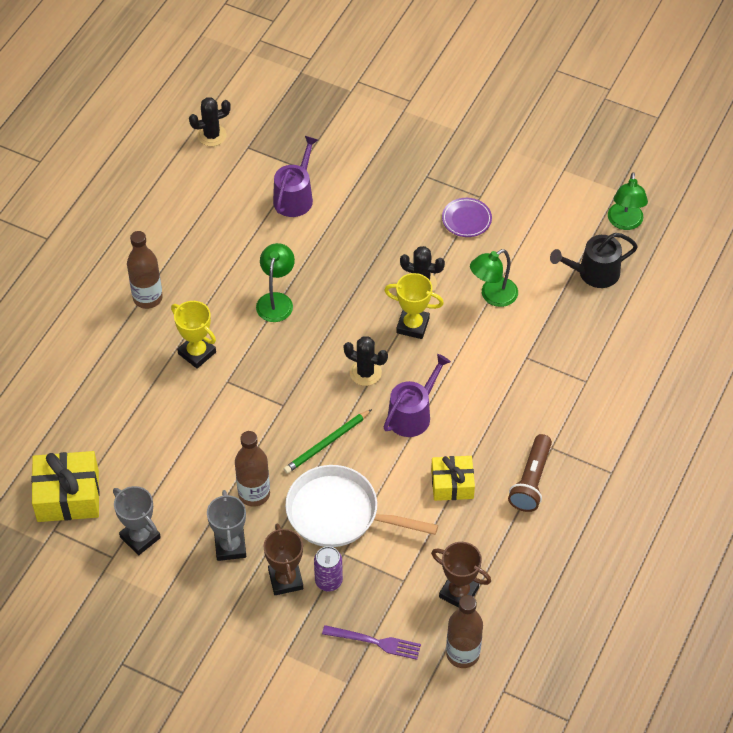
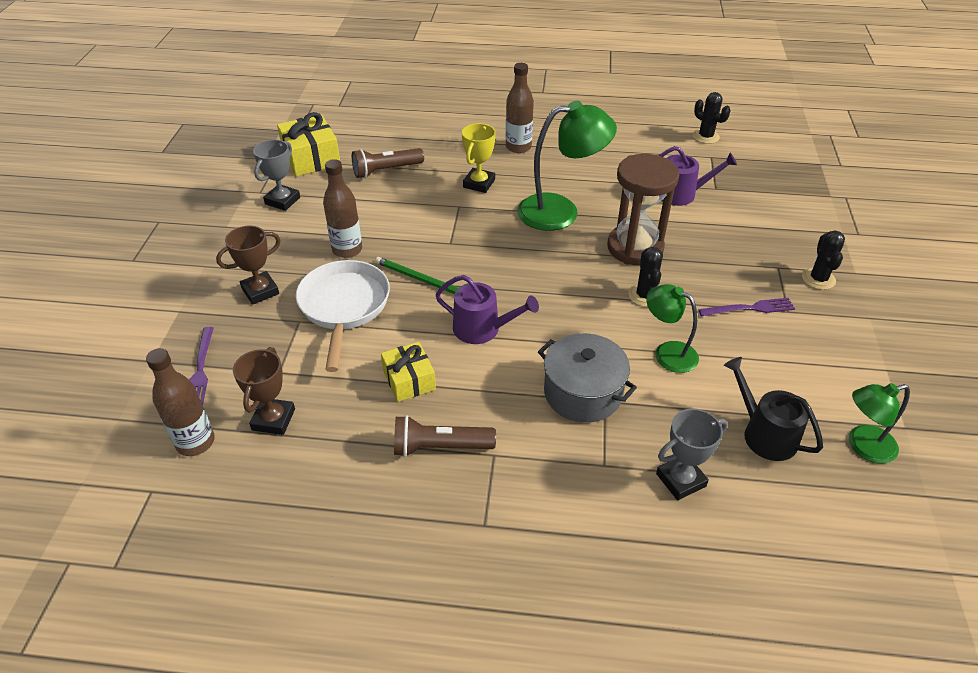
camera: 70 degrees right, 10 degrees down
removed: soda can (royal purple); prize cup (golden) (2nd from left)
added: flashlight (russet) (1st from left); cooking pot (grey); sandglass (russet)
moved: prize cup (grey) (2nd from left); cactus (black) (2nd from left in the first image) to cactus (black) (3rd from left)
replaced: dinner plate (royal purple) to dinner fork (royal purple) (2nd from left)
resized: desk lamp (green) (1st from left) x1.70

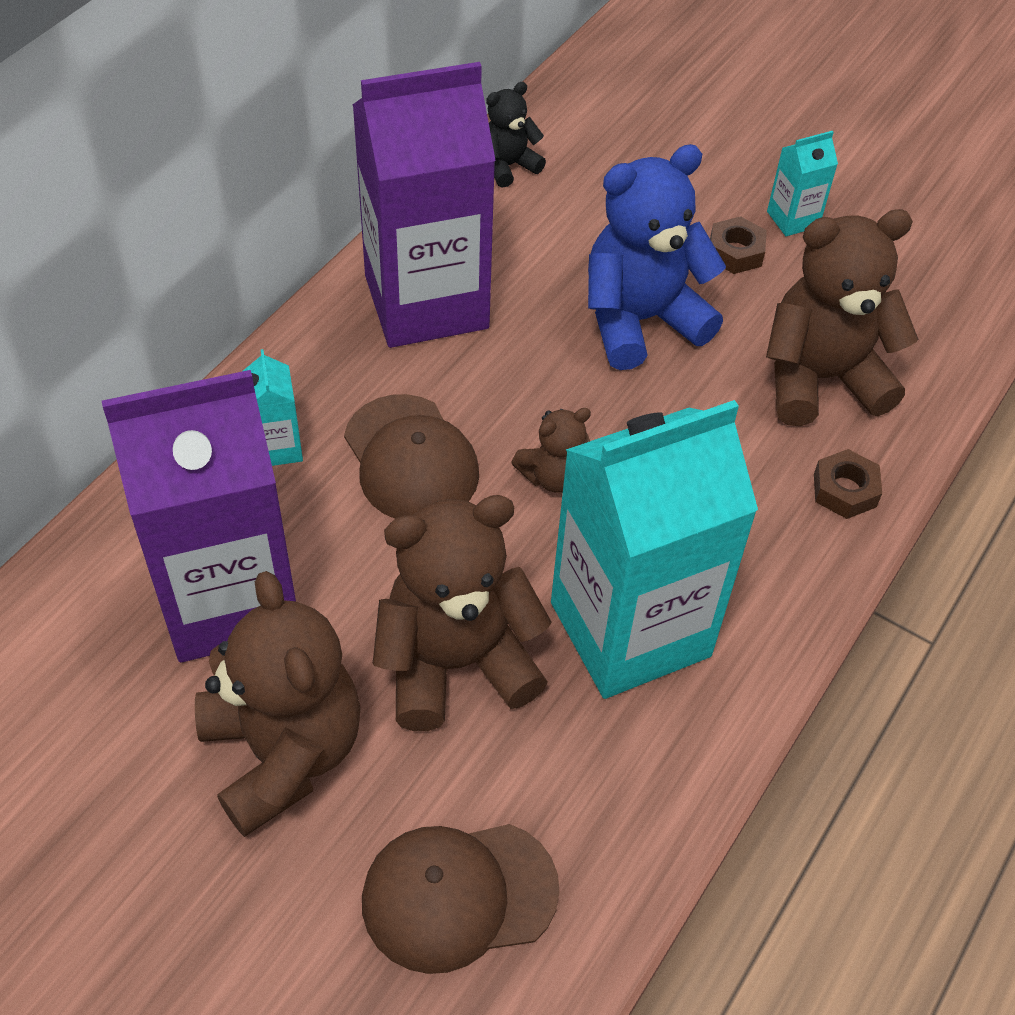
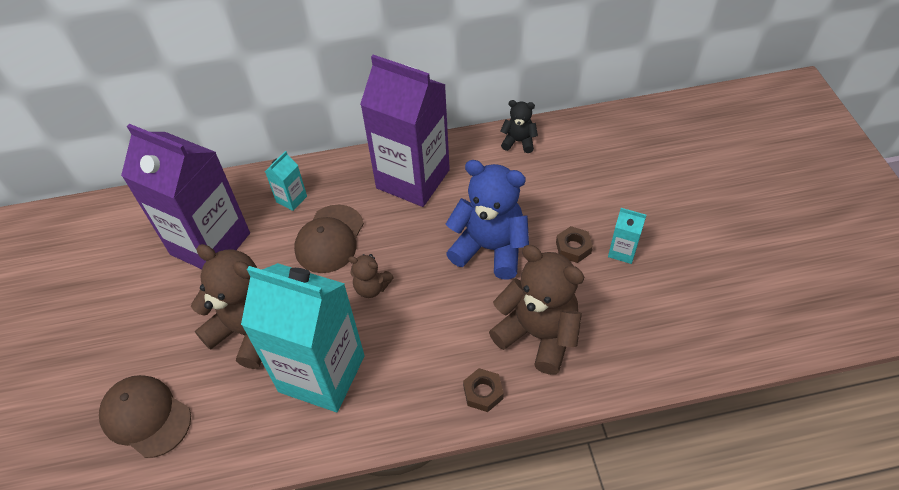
camera: 50 degrees right, 0 degrees up
removed: teddy bear (russet) (1st from left)

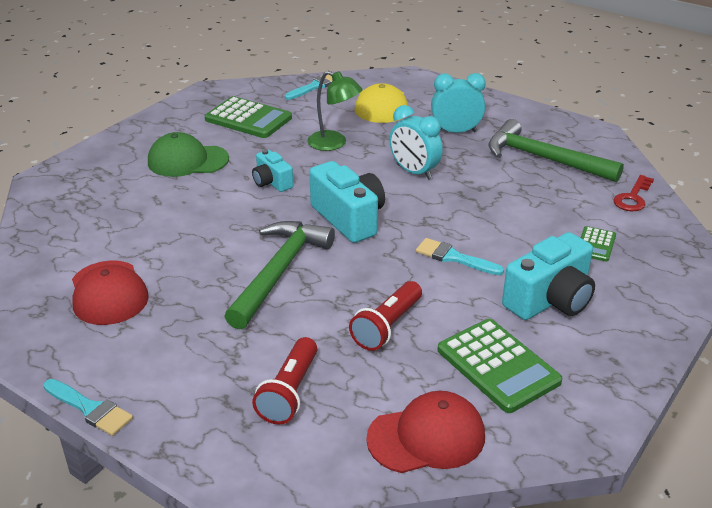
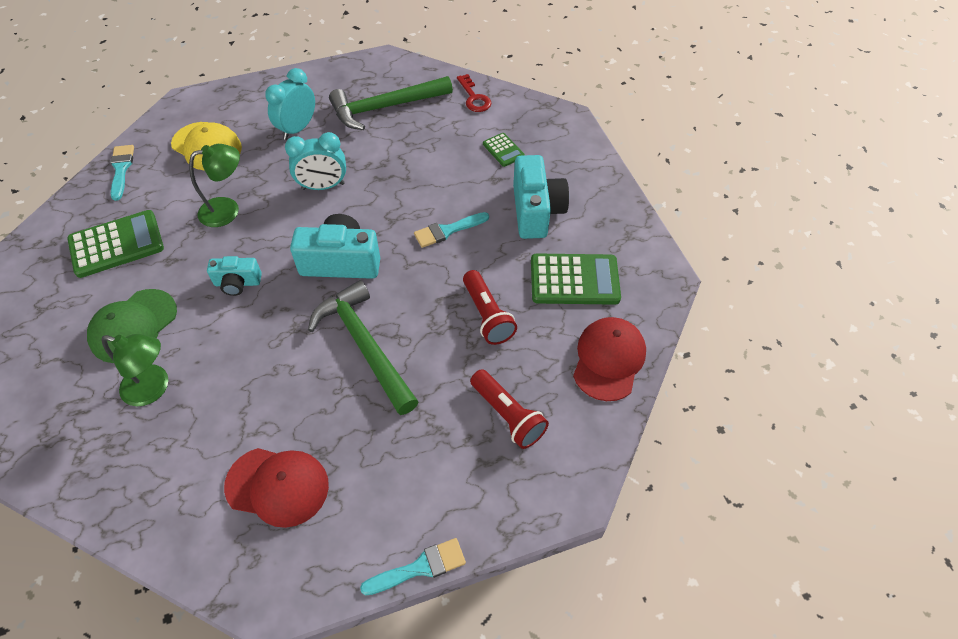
camera: 55 degrees left, 20 degrees up
added: desk lamp (green) (1st from left)

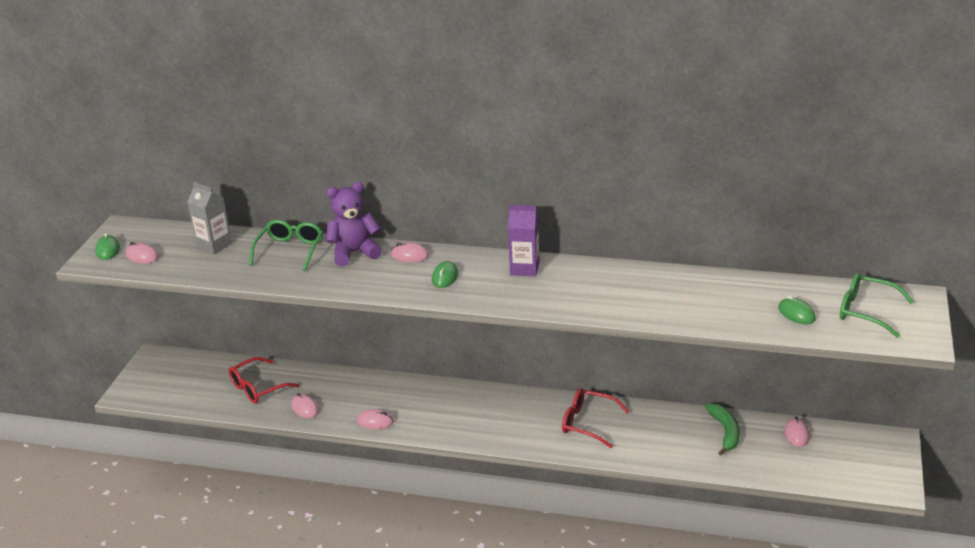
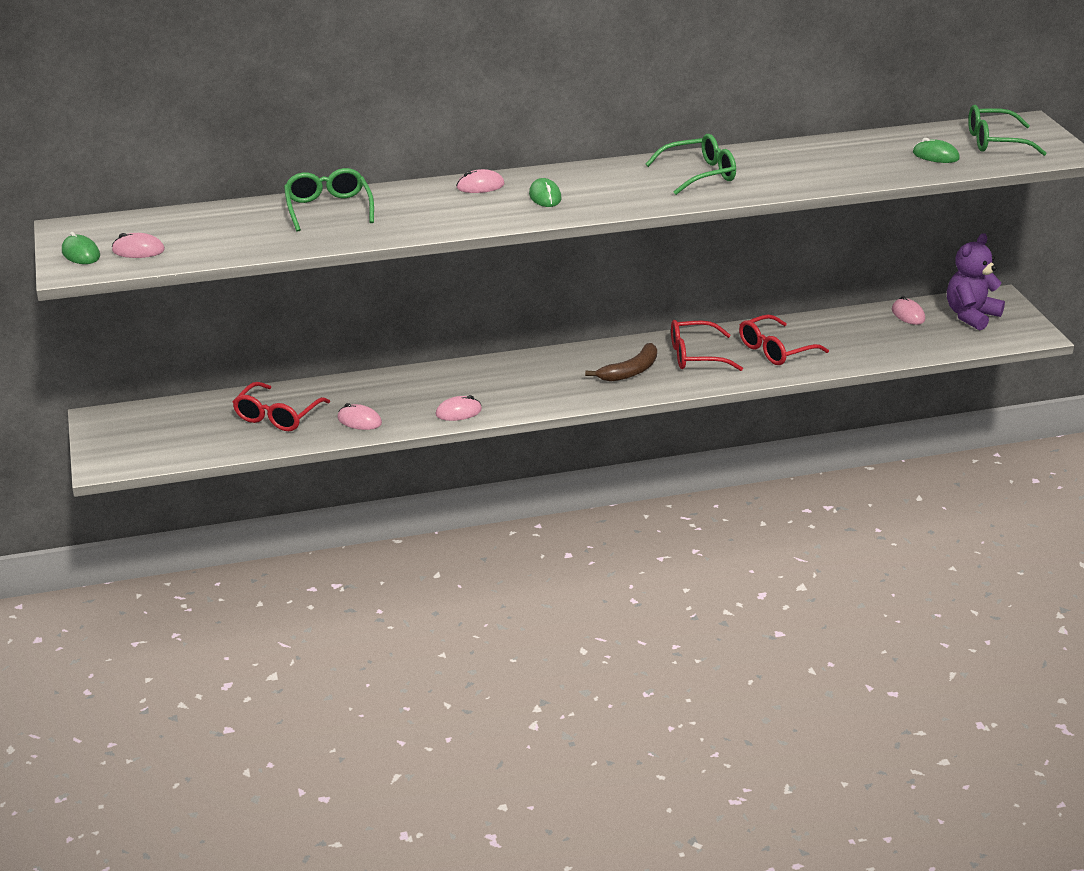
camera: 30 degrees left, 0 degrees up
removed: juice carton (grey); juice carton (royal purple); banana fruit (green)
added: banana fruit (russet); spectacles (green) (2nd from left); spectacles (crimson) (3rd from left)
moved: teddy bear (royal purple)

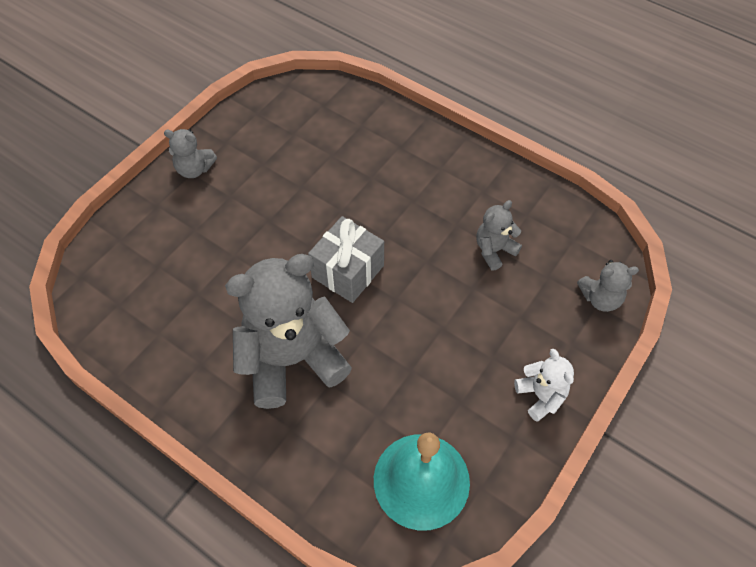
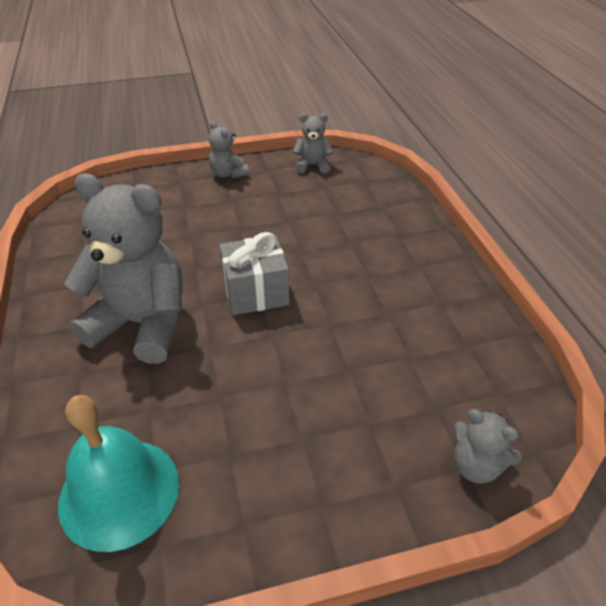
camera: 40 degrees right, 15 degrees down
removed: teddy bear (pure white)
moved: teddy bear (grey) (3rd from left)

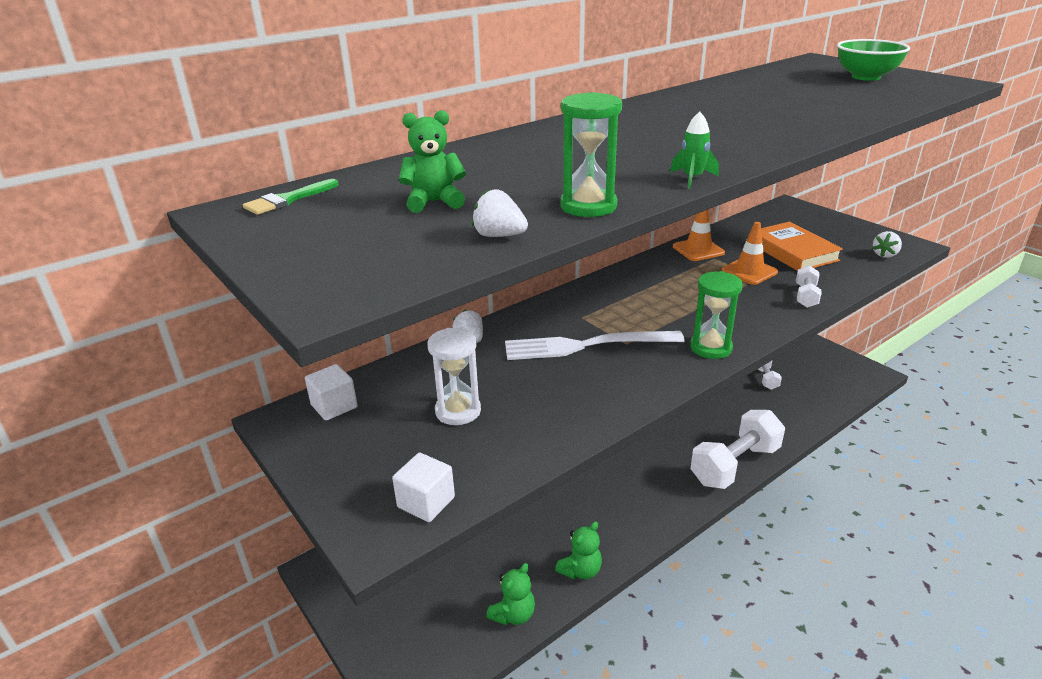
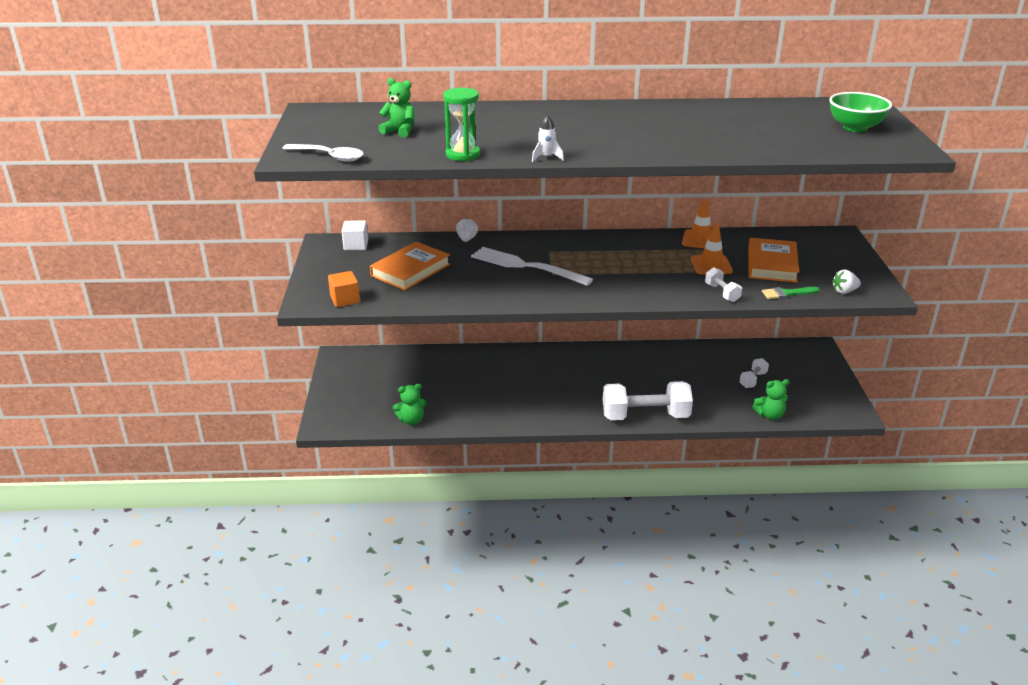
camera: 35 degrees right, 0 degrees up
removed: toy strawberry (pure white) (2nd from left); sandglass (green) (2nd from left)
added: tablespoon (pure white)
moved: brush (green); teddy bear (green) (3rd from left)
replaced: sandglass (pure white) to book (bright orange) (1st from left)
recoloured: cube (pure white) (2nd from left) to cube (bright orange); toy rocket (green) to toy rocket (pure white)
turned: hand weight (pure white) (3rd from left in the first image) 75 degrees counterclockwise

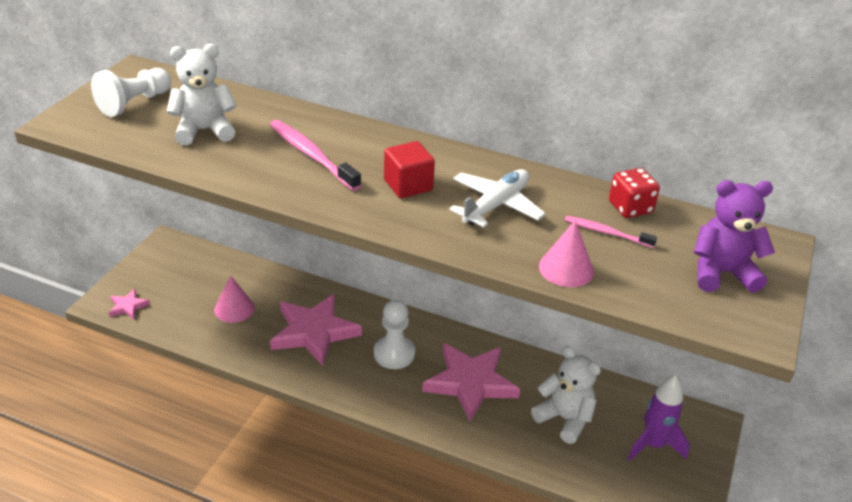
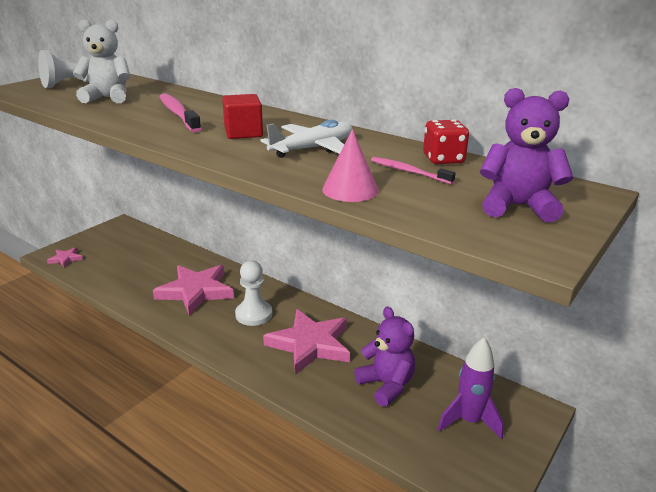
camera: 15 degrees right, 10 degrees down
removed: cone (rose-pink) (1st from left)
recoloured: teddy bear (pure white) (2nd from left) to teddy bear (royal purple) (1st from left)

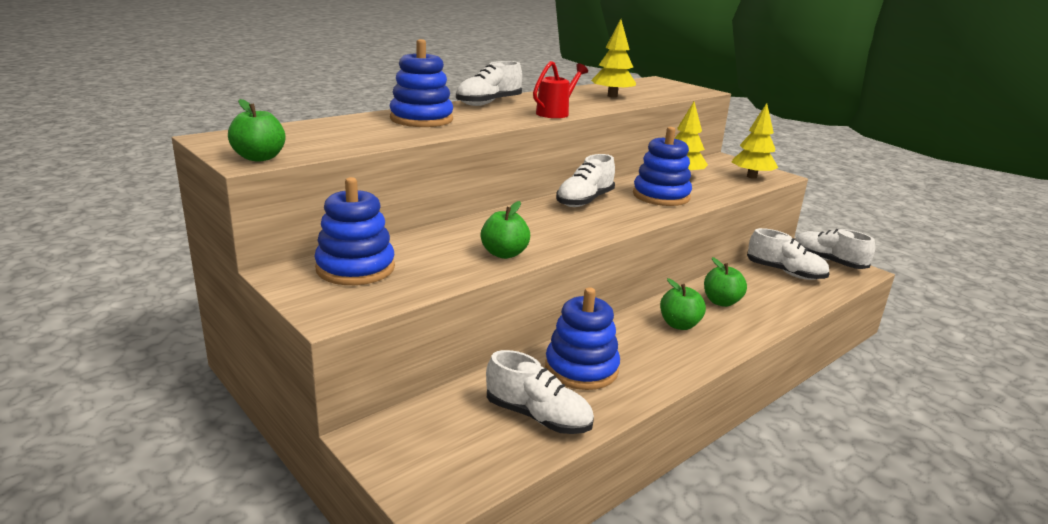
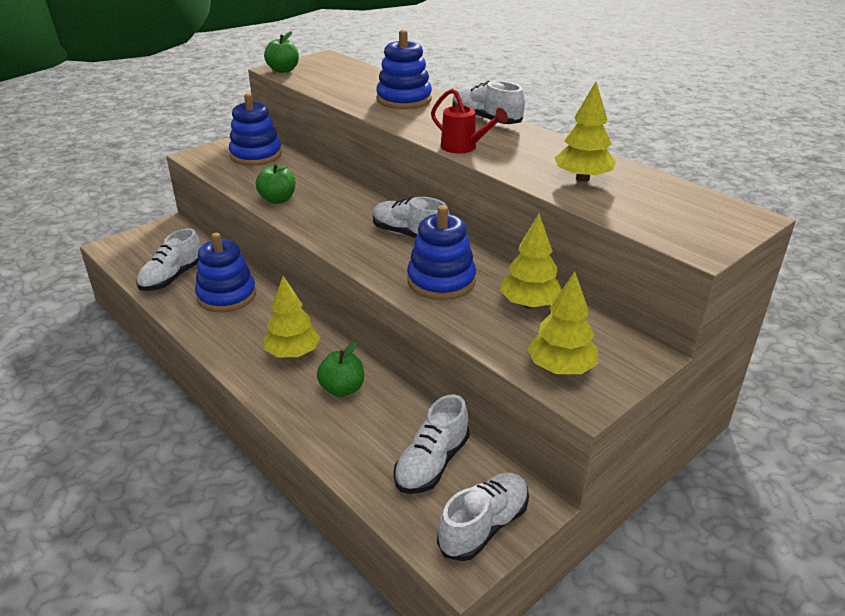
camera: 90 degrees right, 10 degrees up
replaced: toy apple (green) (3rd from left) to tree (golden) (1st from left)

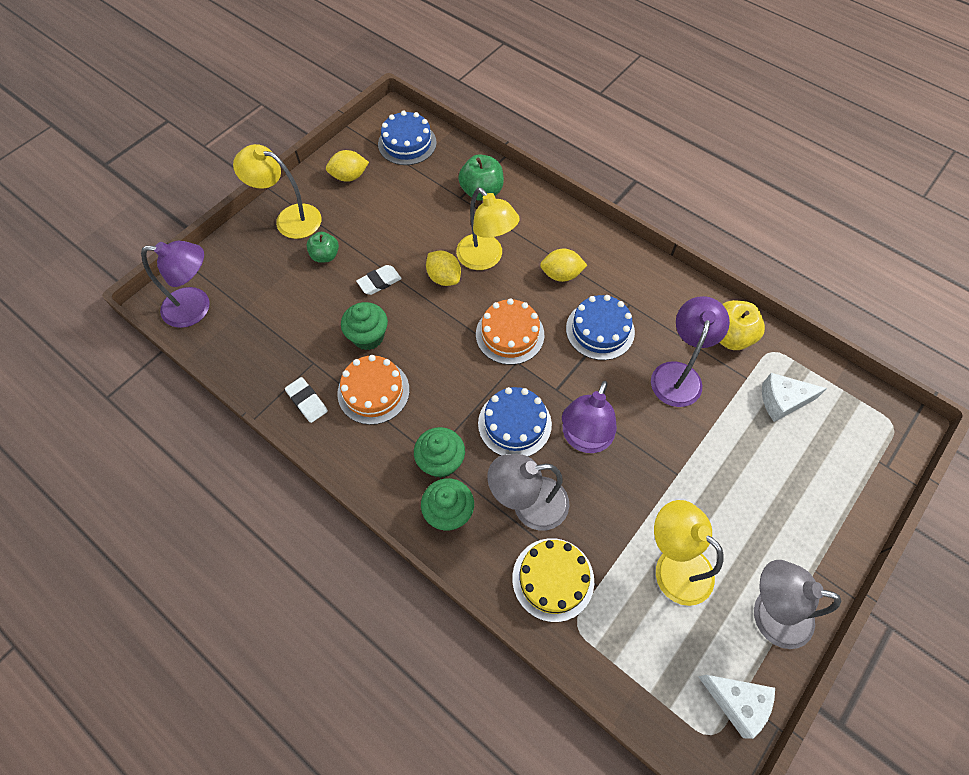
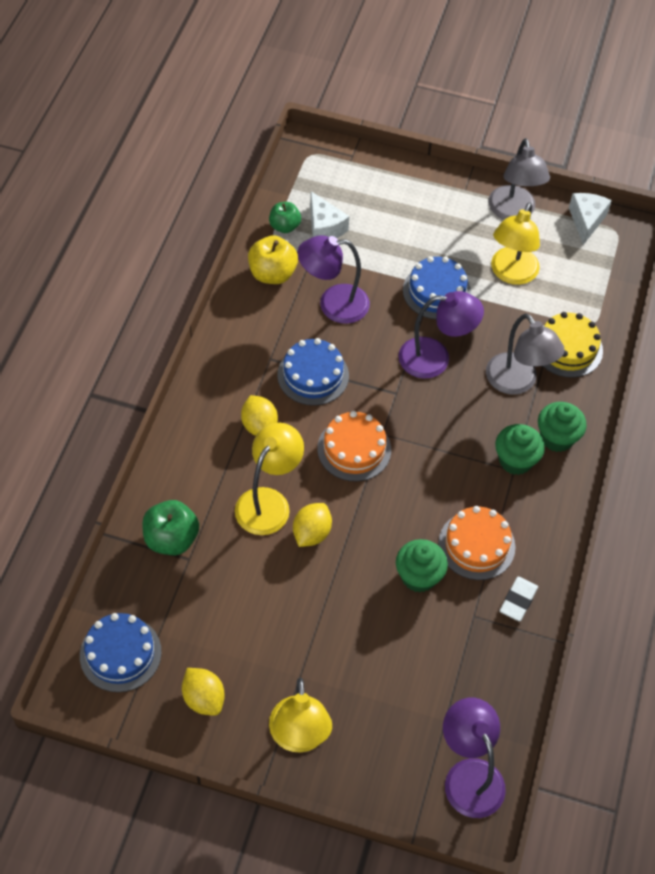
camera: 115 degrees left, 5 degrees down
removed: pencil eraser (pure white) (2nd from left)
moved: toy apple (green) (1st from left in the first image) to toy apple (green) (2nd from left); cake (blue) (2nd from left in the first image) to cake (blue) (3rd from left)

